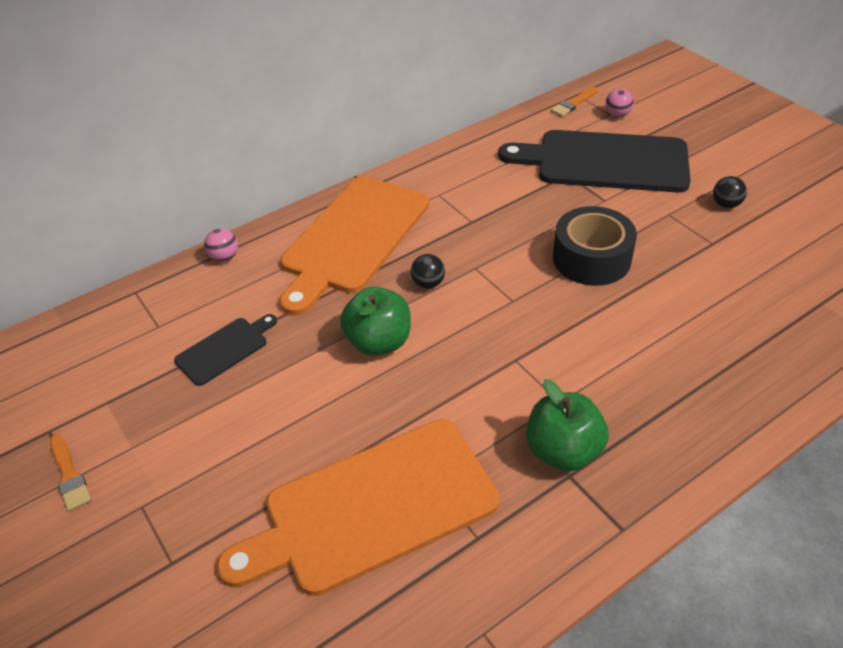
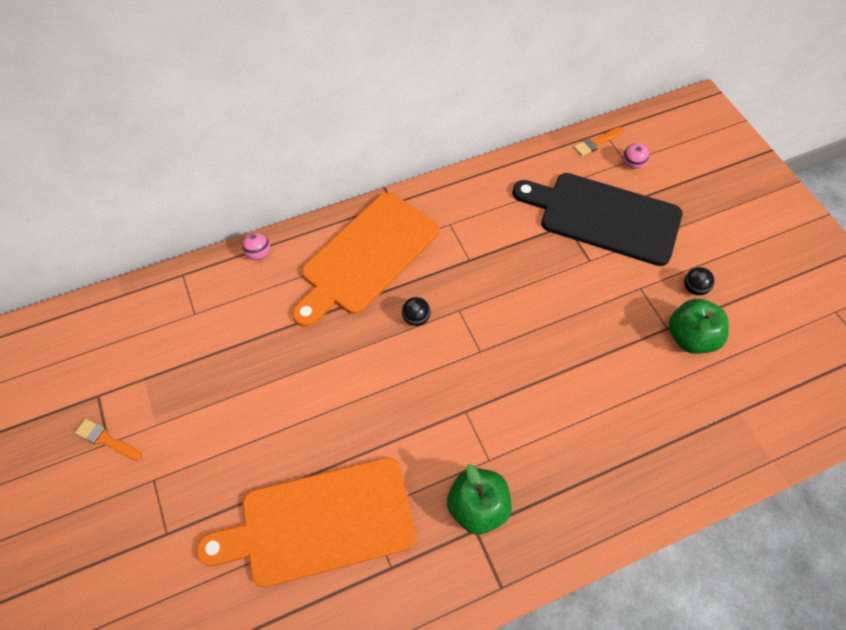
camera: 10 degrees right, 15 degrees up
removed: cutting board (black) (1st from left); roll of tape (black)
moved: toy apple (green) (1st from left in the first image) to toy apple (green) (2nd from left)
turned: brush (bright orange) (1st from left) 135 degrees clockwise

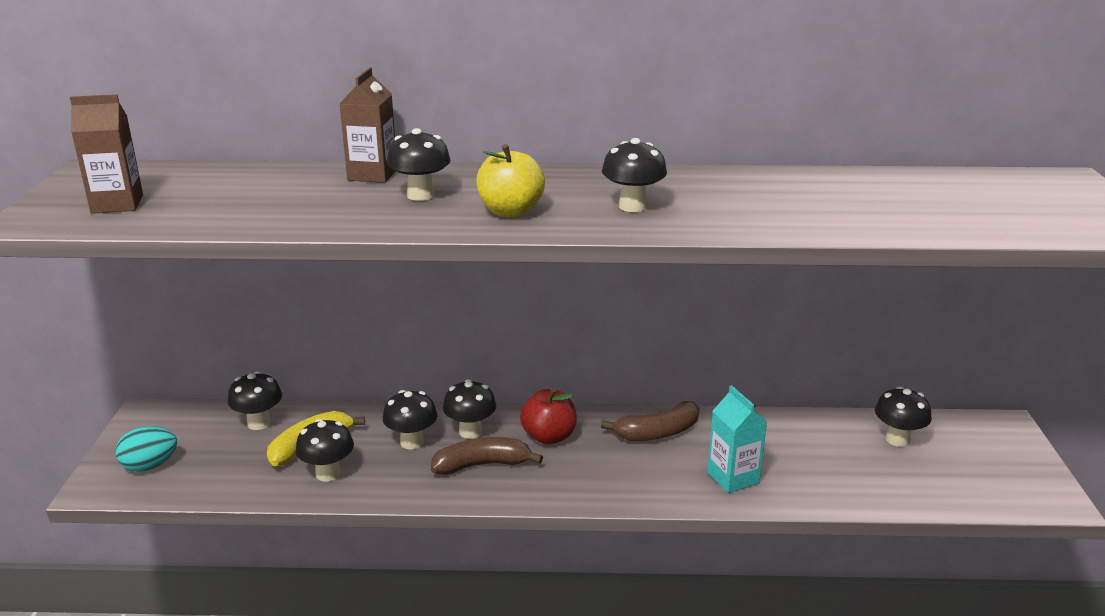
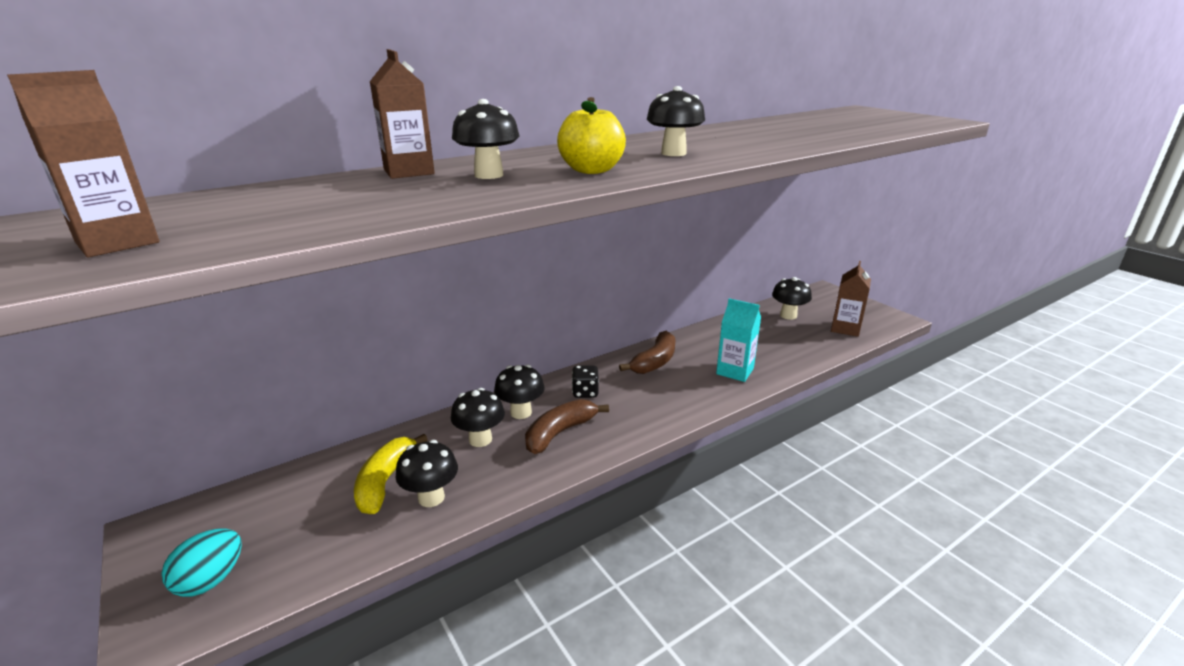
camera: 35 degrees left, 0 degrees up
removed: fungus (black) (1st from left)
added: juice carton (russet) (3rd from left)
replaced: toy apple (crimson) to die (black)

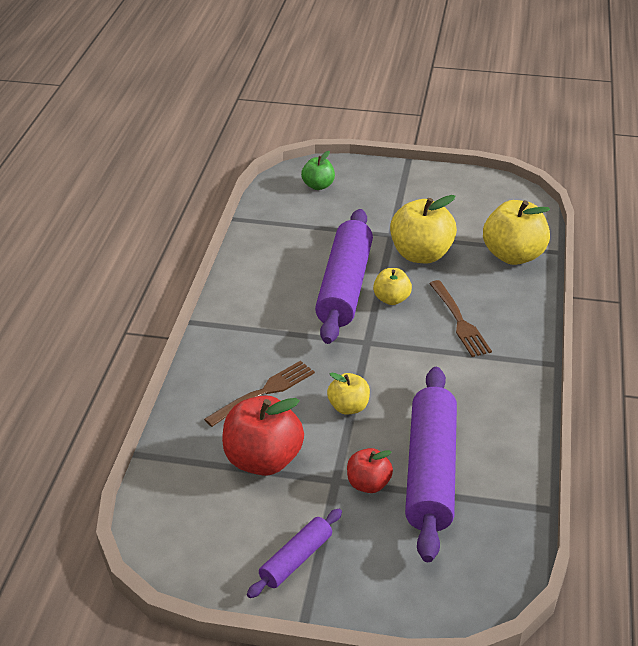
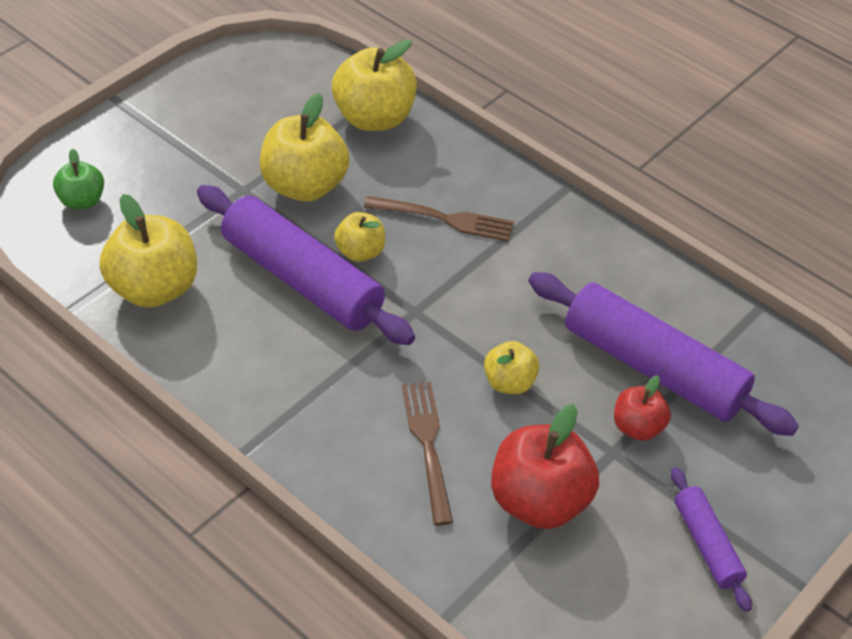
camera: 60 degrees left, 10 degrees up
added: toy apple (golden) (1st from left)

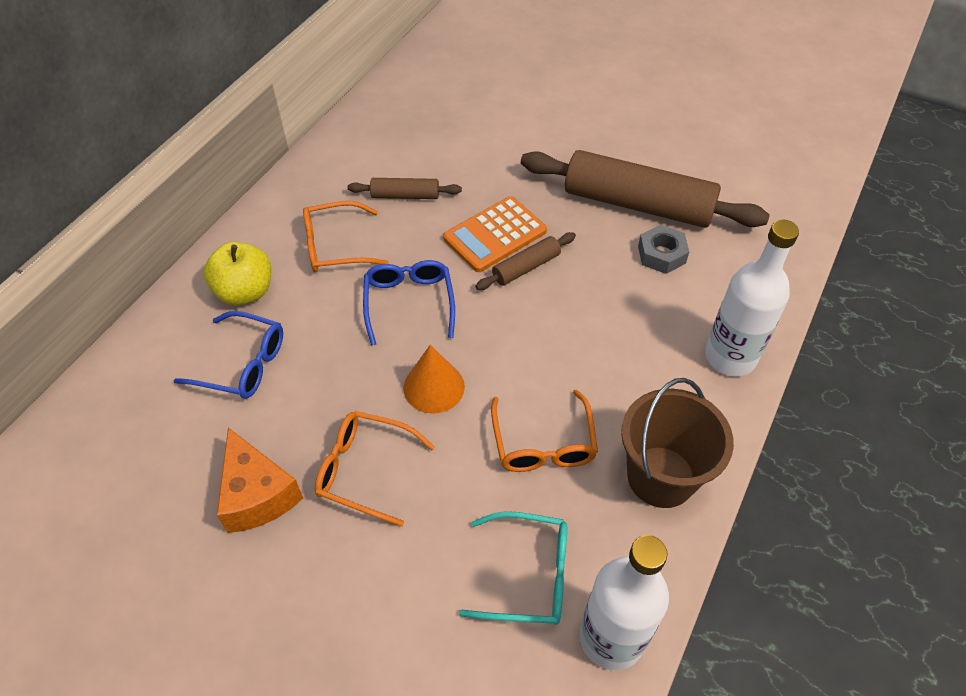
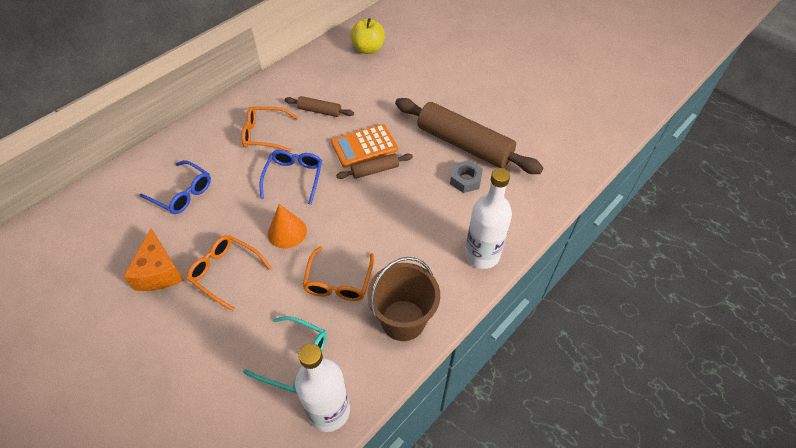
camera: 15 degrees right, 0 degrees up
moved: toy apple (golden)

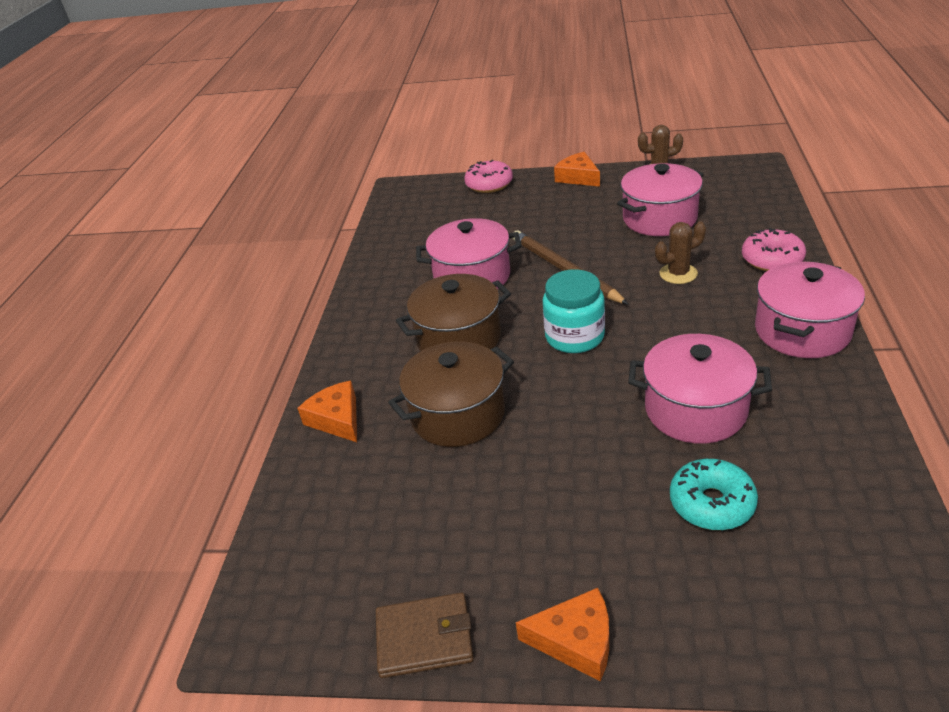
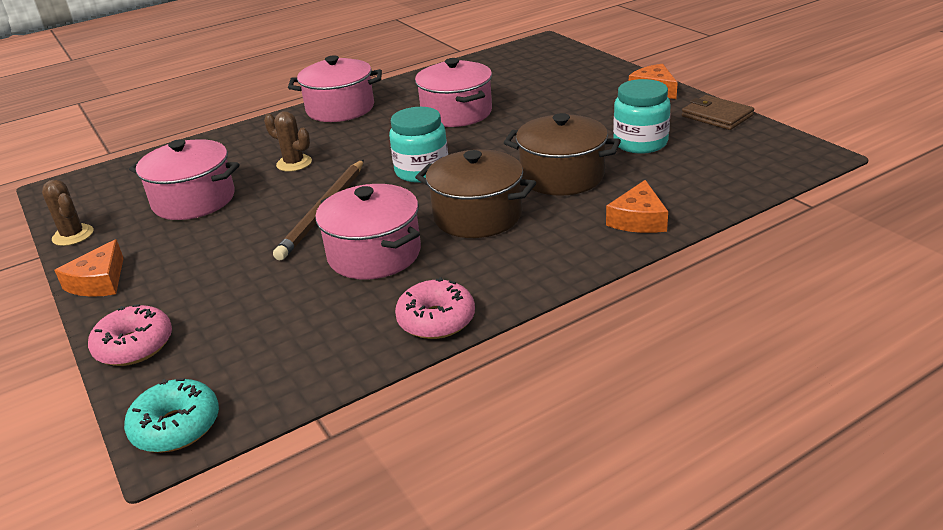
camera: 130 degrees left, 5 degrees down
added: preserve jar (turquoise) (2nd from left)
moved: donut (turquoise); donut (rose-pink) (2nd from left)

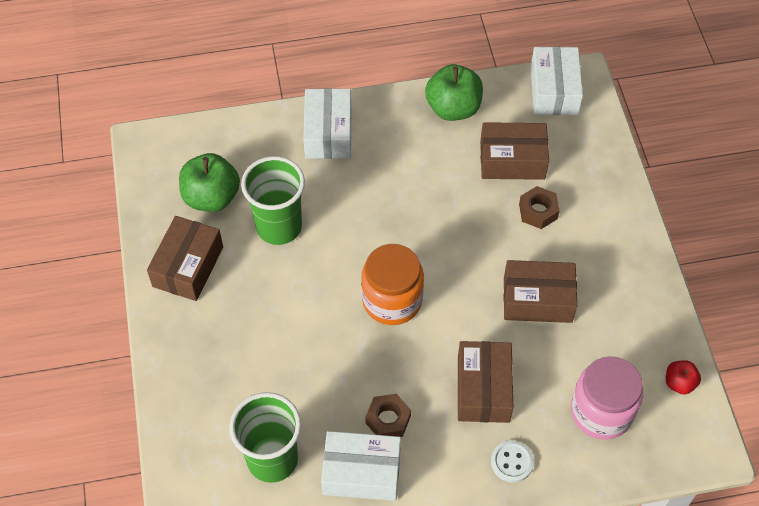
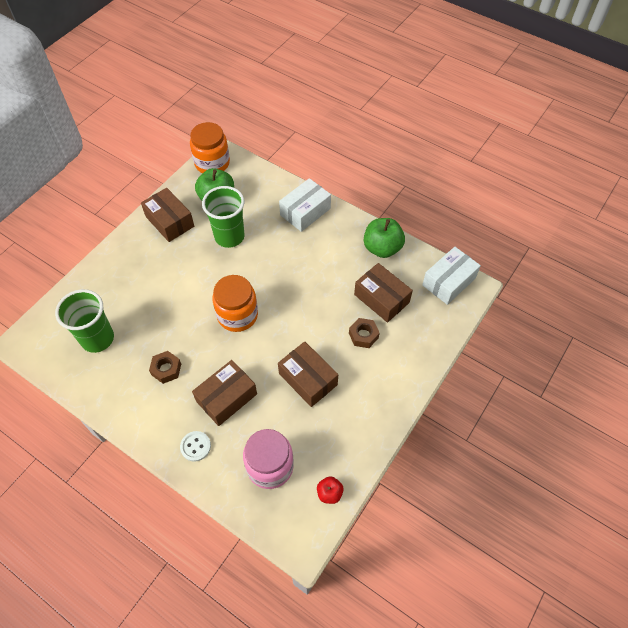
camera: 45 degrees right, 0 degrees up
removed: box (pure white) (2nd from left)
added: preserve jar (bright orange) (1st from left)
turned: box (russet) (1st from left) 75 degrees clockwise

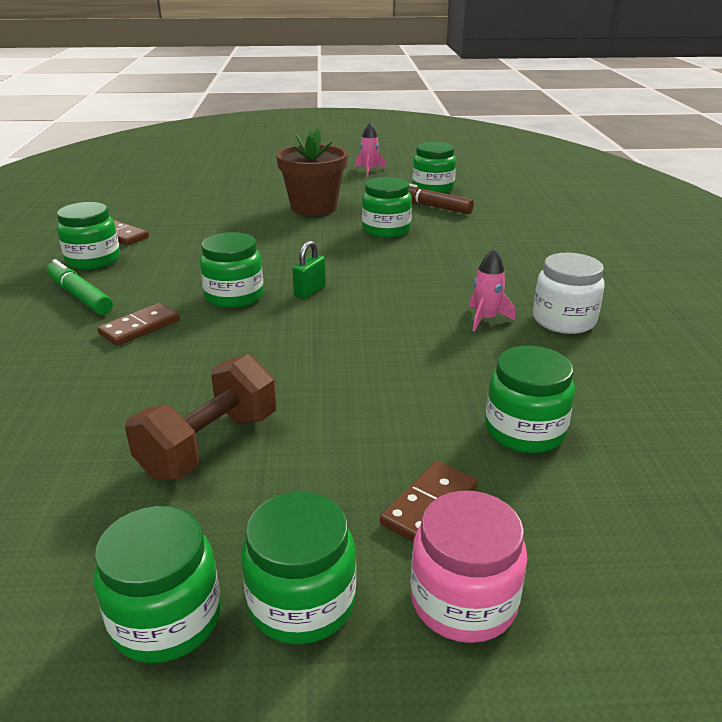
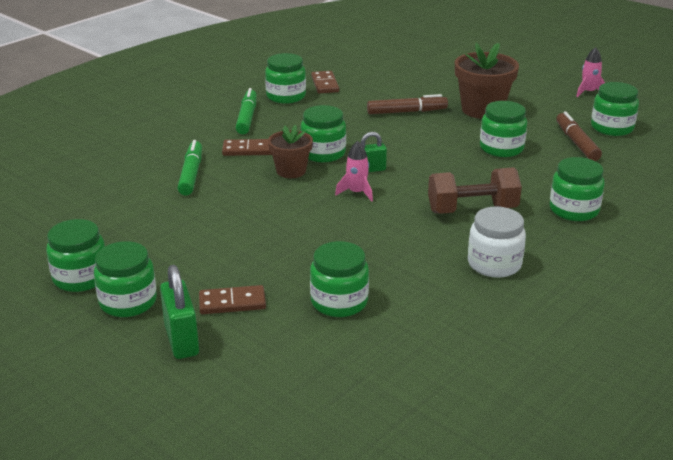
camera: 45 degrees right, 0 degrees up
added: marker (green) (1st from left); flower pot (russet) (1st from left); marker (russet) (1st from left); preserve jar (green) (7th from left)
moved: hand weight (russet); toy rocket (rose-pink) (2nd from left in the first image) to toy rocket (rose-pink) (1st from left)
replaced: preserve jar (rose-pink) to padlock (green) (1st from left)

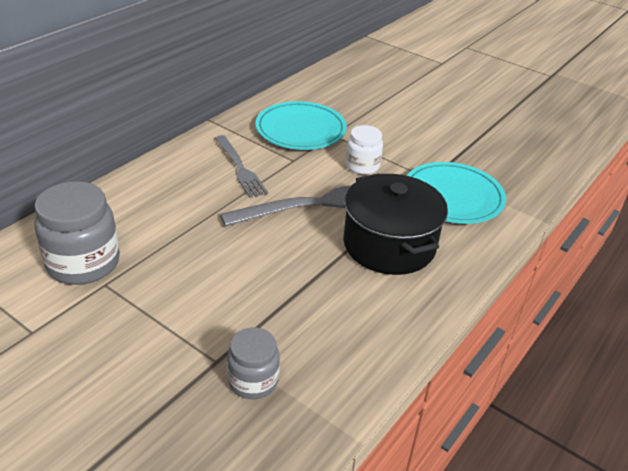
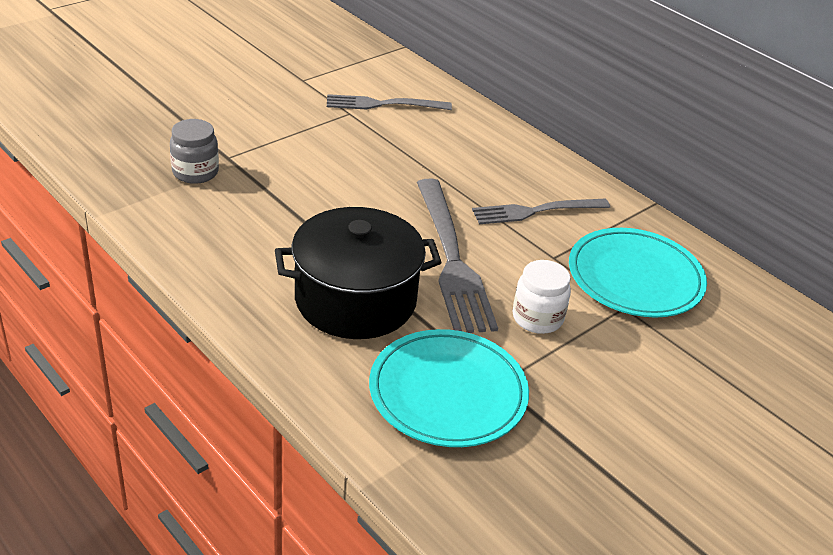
camera: 100 degrees right, 0 degrees up
replaced: preserve jar (grey) (1st from left) to dinner fork (grey) (1st from left)

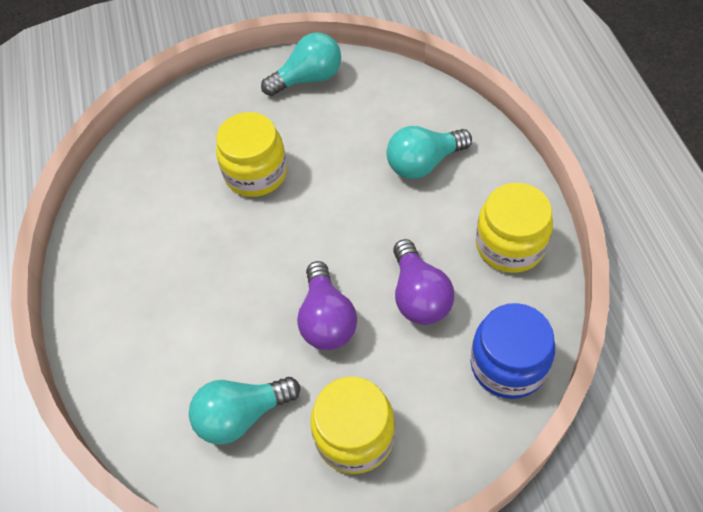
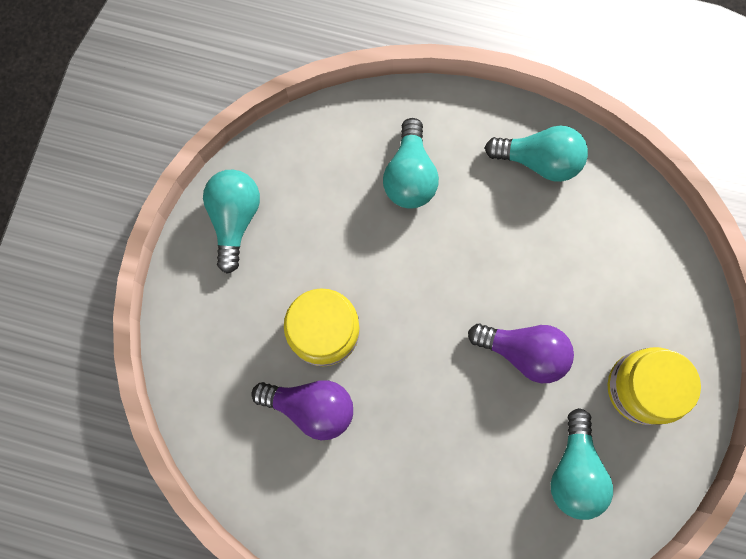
camera: 65 degrees left, 20 degrees up
removed: preserve jar (blue)
moved: bulb (royal purple) (2nd from left in the first image) to bulb (royal purple) (1st from left)
replaced: preserve jar (golden) (3rd from left) to bulb (turquoise) (3rd from left)

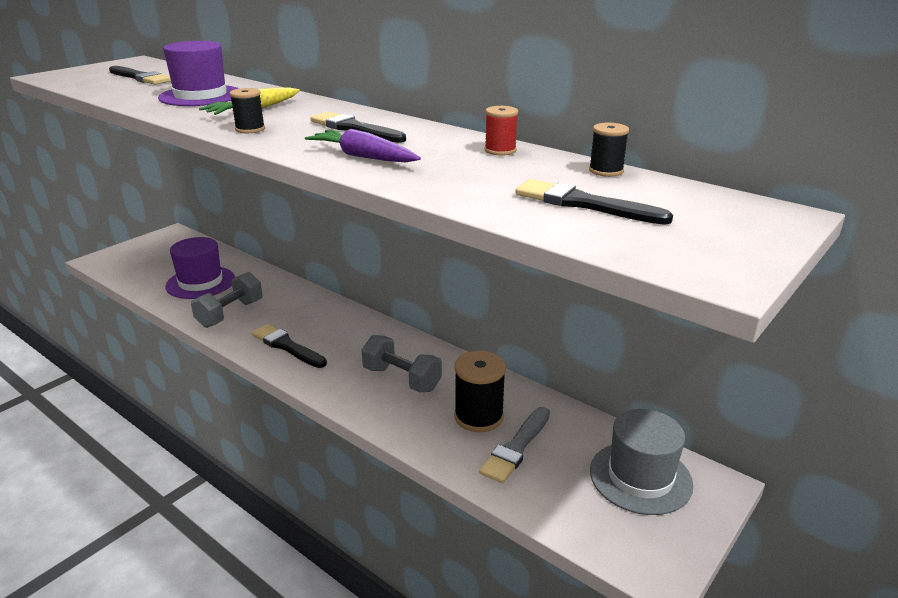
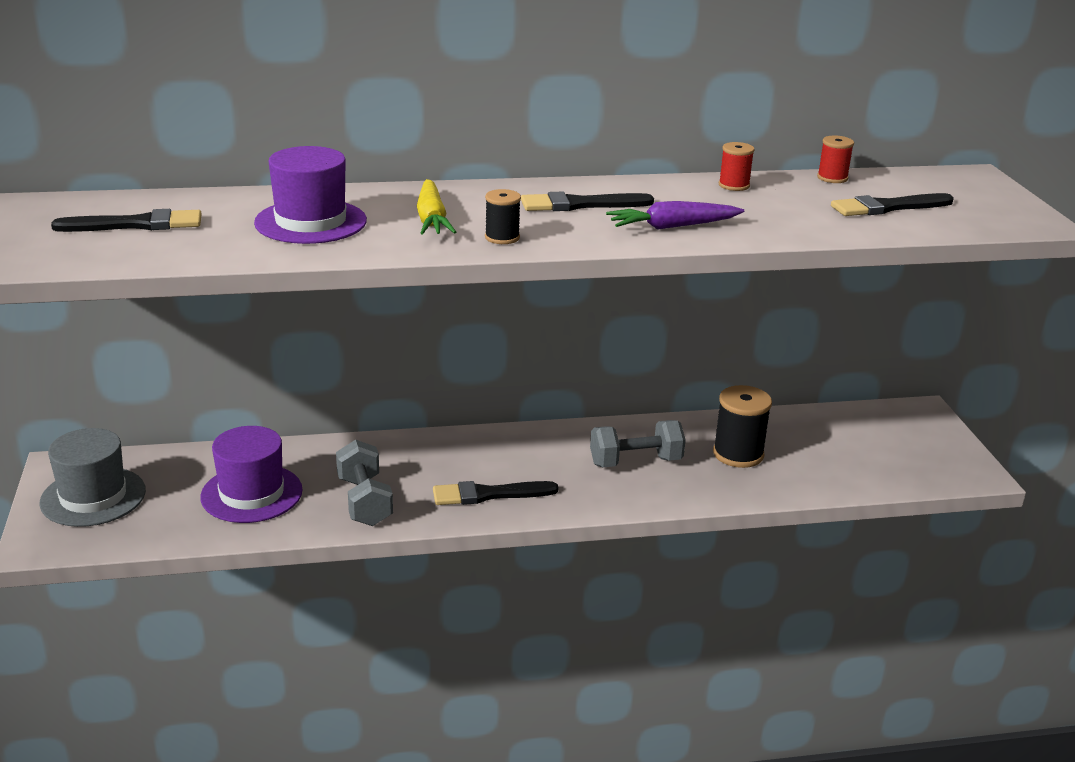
camera: 50 degrees left, 0 degrees up
removed: brush (grey)
moved: top hat (grey)
recoloured: reel of thread (black) (3rd from left) to reel of thread (crimson) (2nd from left)

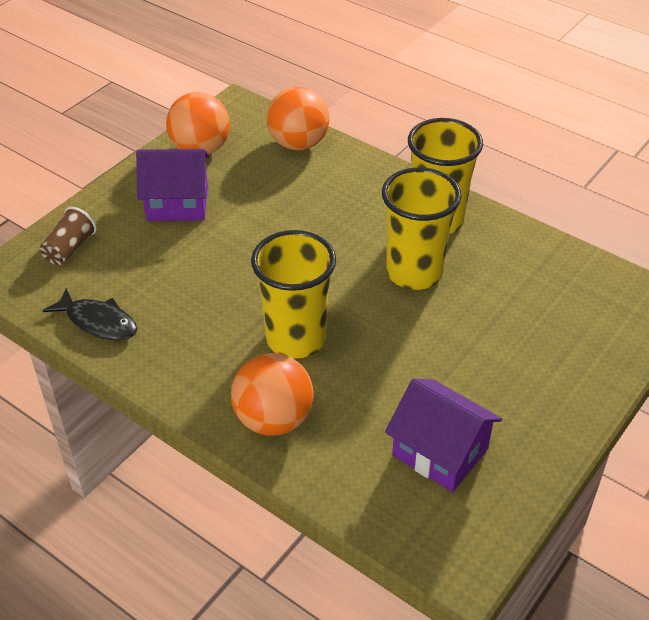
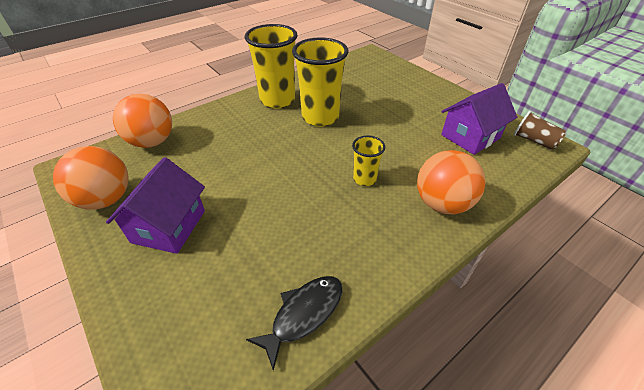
camera: 75 degrees left, 0 degrees up
moved: cup (russet)
resized: cup (golden) (1st from left in the first image) x0.51

